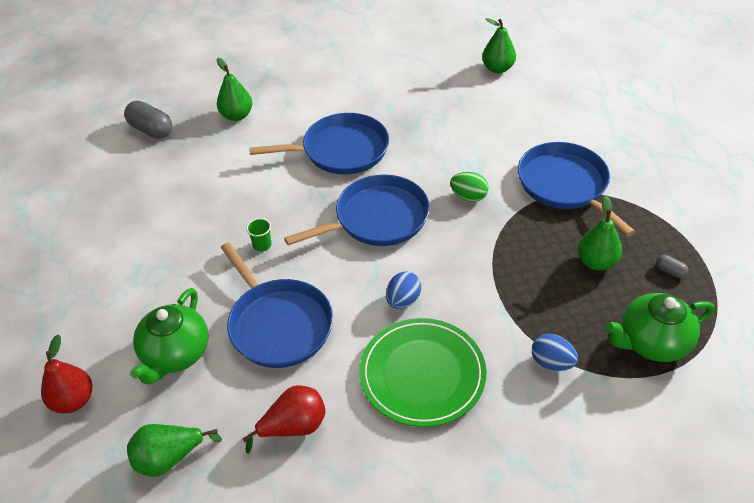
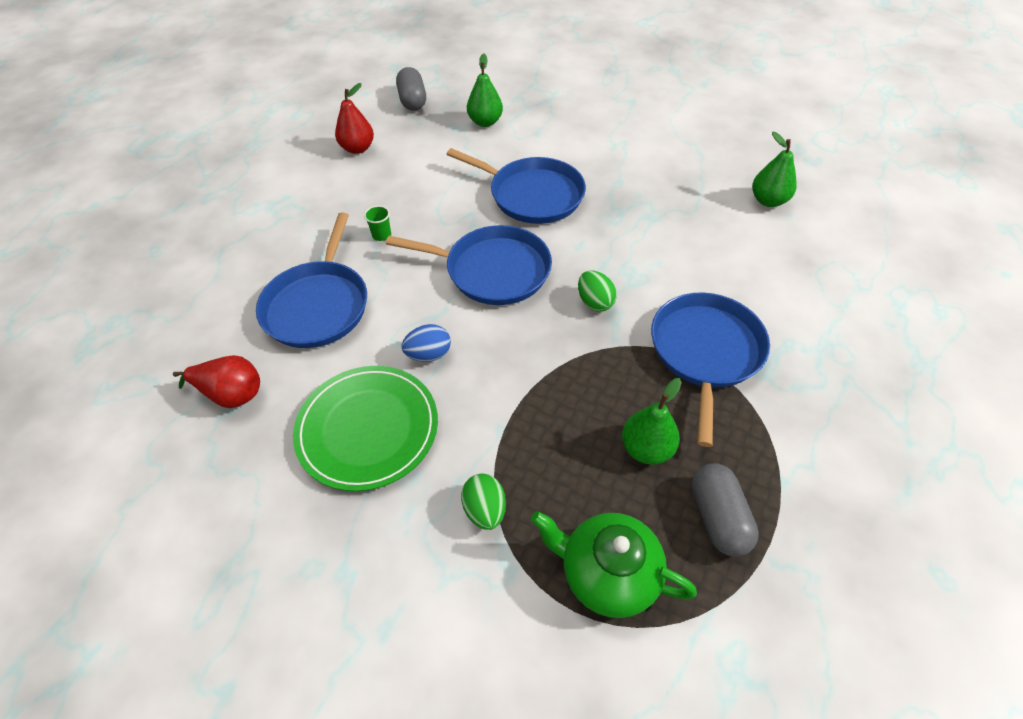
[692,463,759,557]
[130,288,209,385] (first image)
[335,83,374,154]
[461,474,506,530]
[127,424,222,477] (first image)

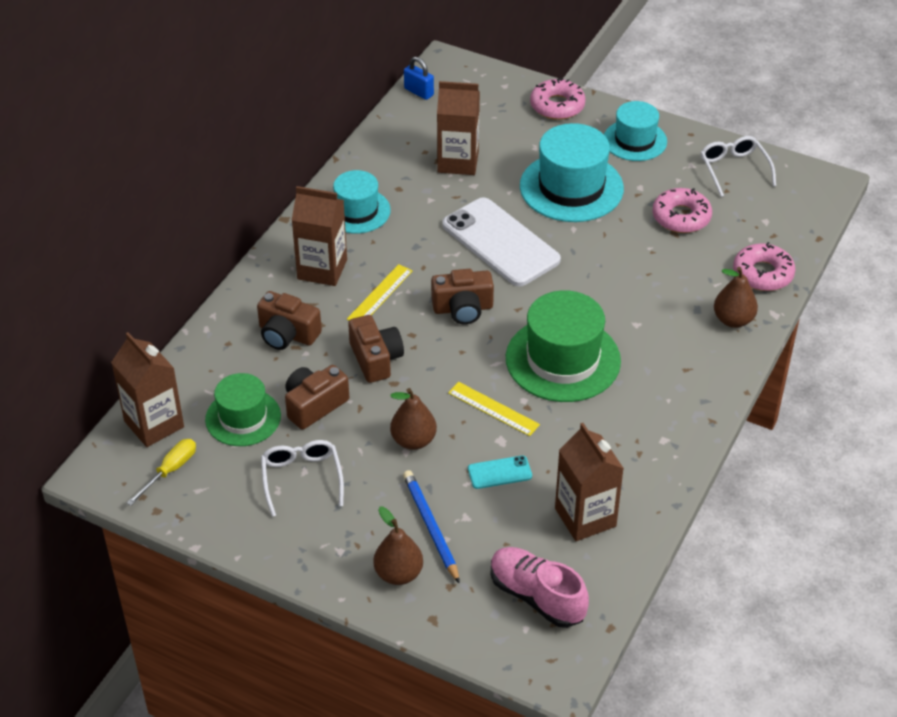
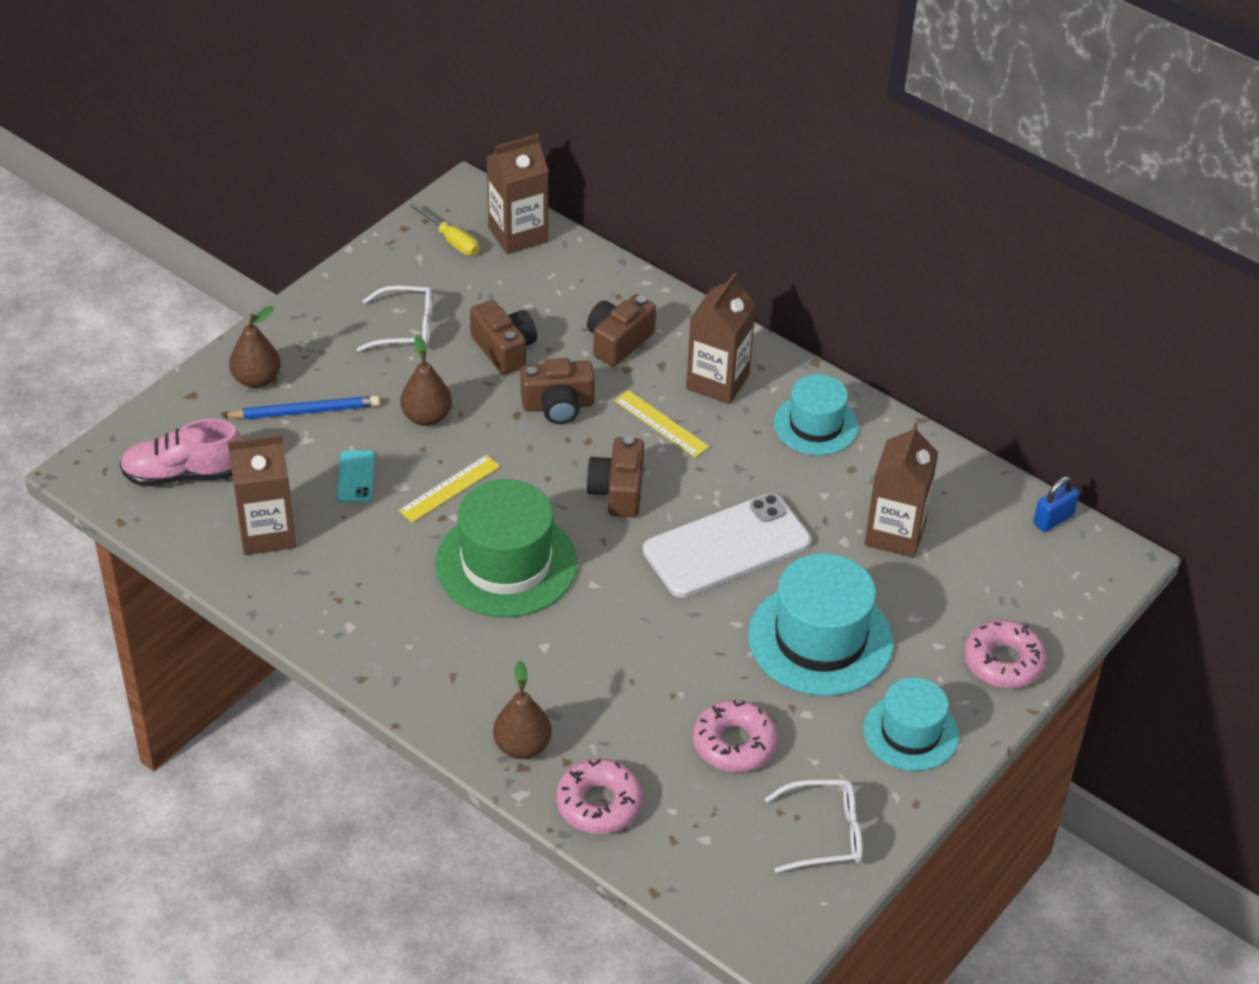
[205,373,281,446] (first image)
[120,419,242,486]

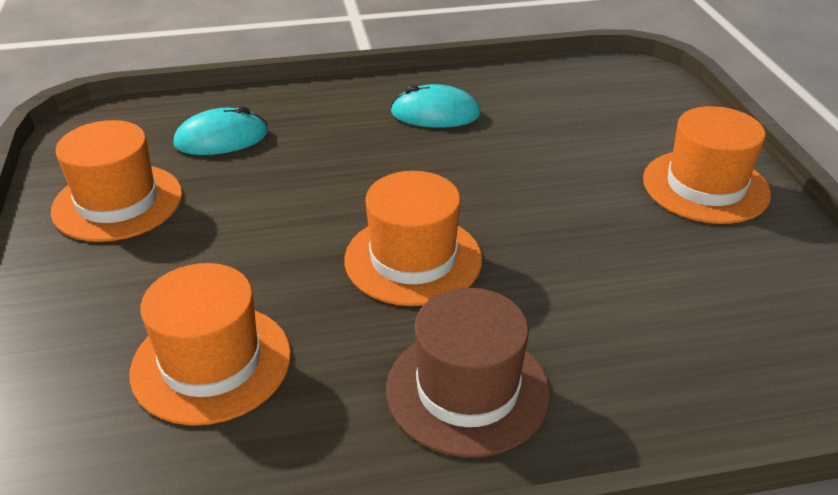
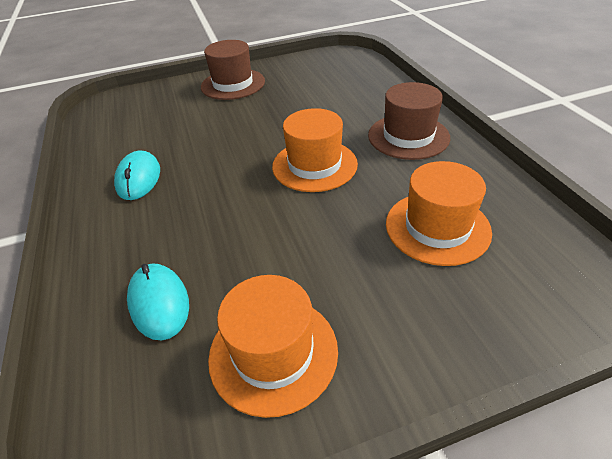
[201,40,265,100]

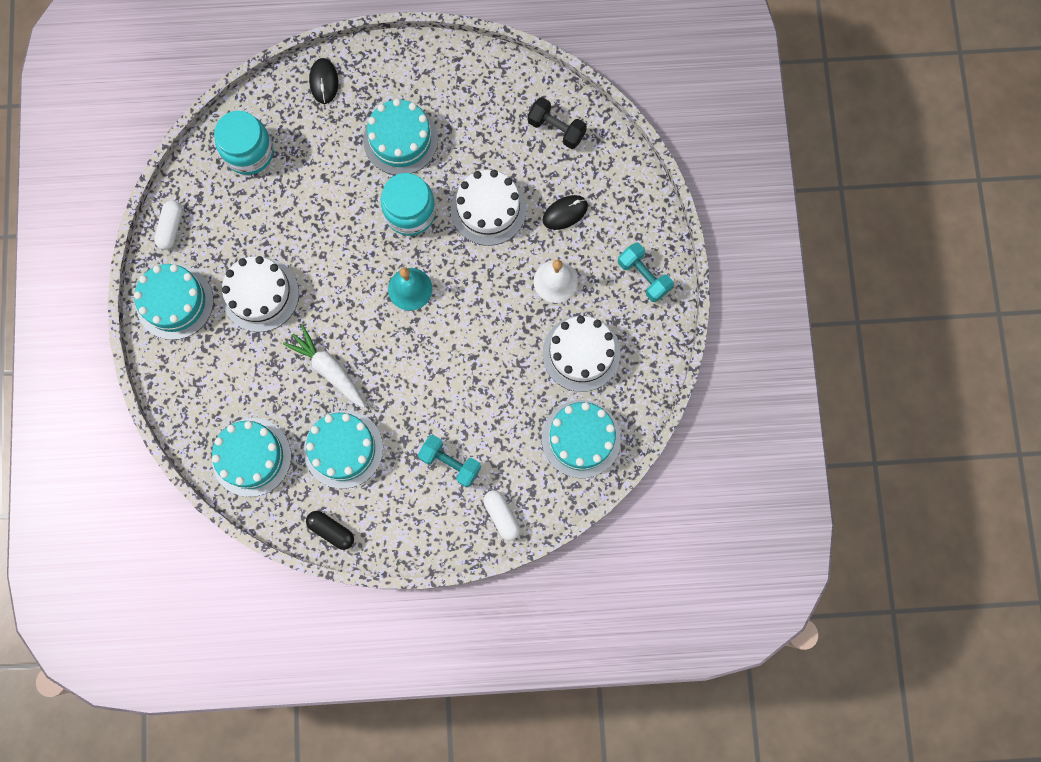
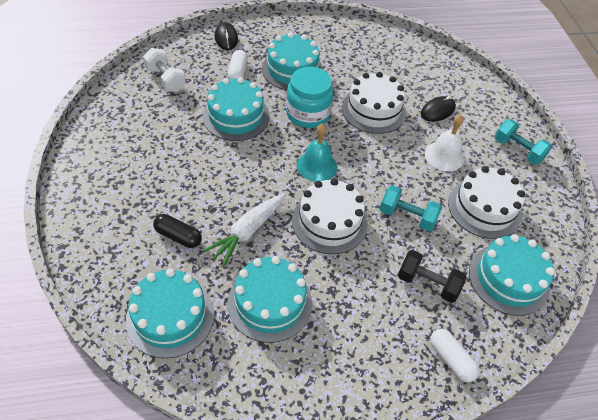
[398,250,466,303]
[143,48,186,92]
[228,50,248,79]
[292,178,368,254]
[203,77,269,141]
[203,194,285,267]
[380,185,442,231]
[153,214,202,248]

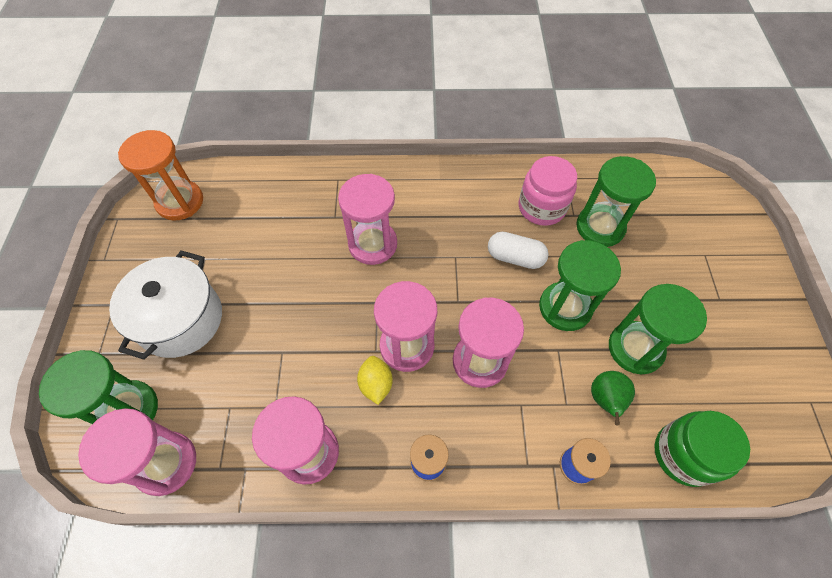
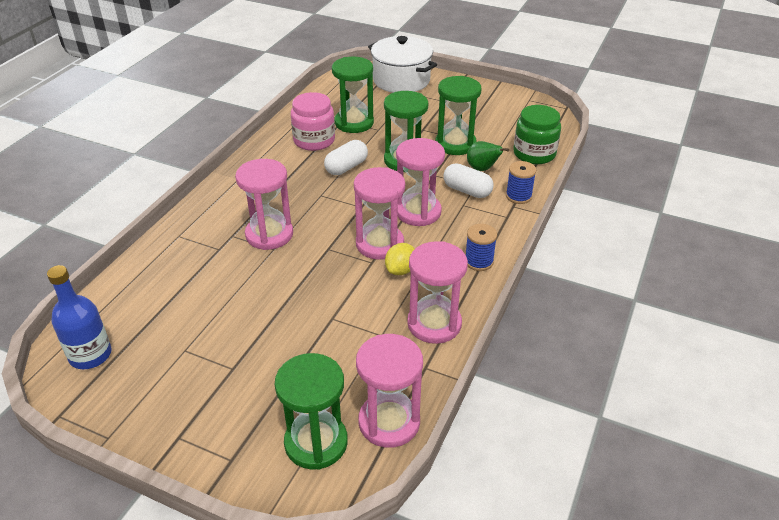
[47,265,112,369]
[368,36,437,93]
[385,243,414,275]
[443,163,493,198]

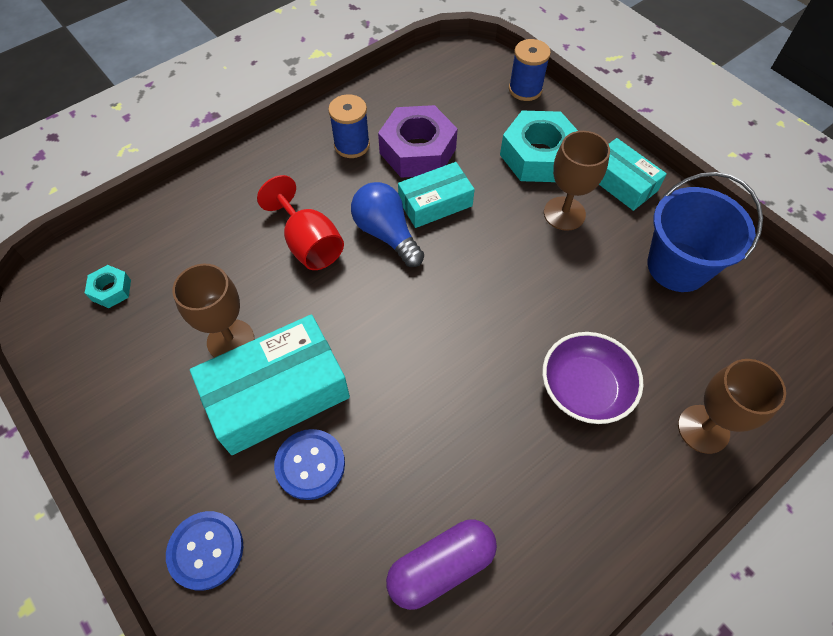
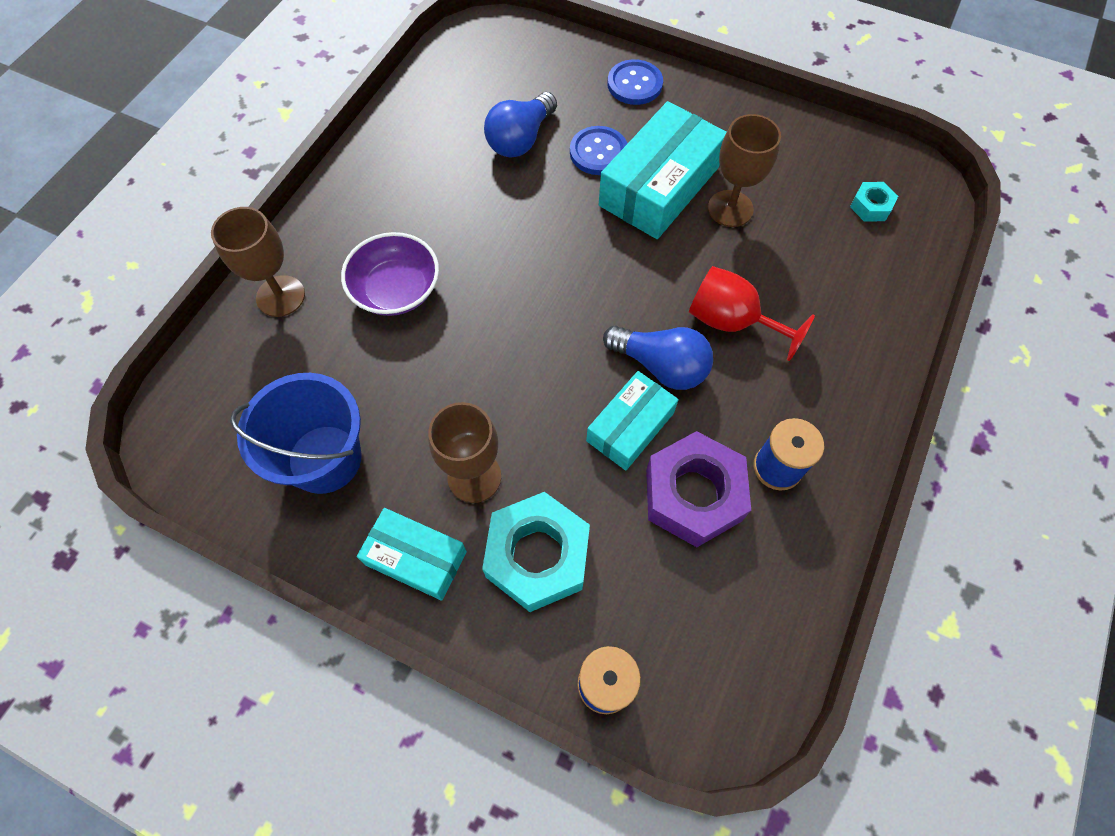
[386,519,497,610] (first image)
[484,92,557,158]

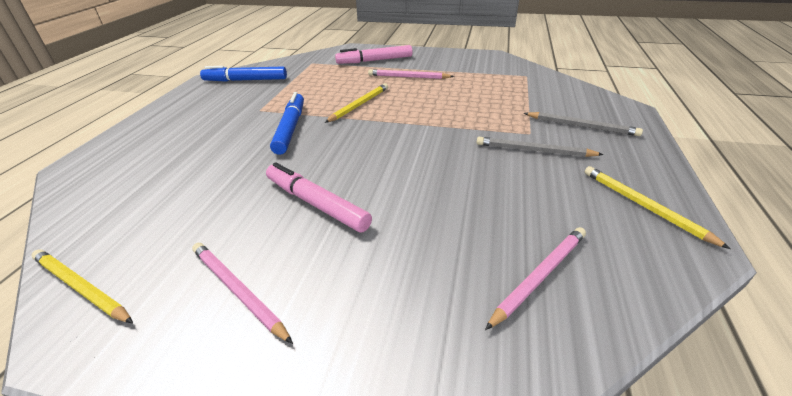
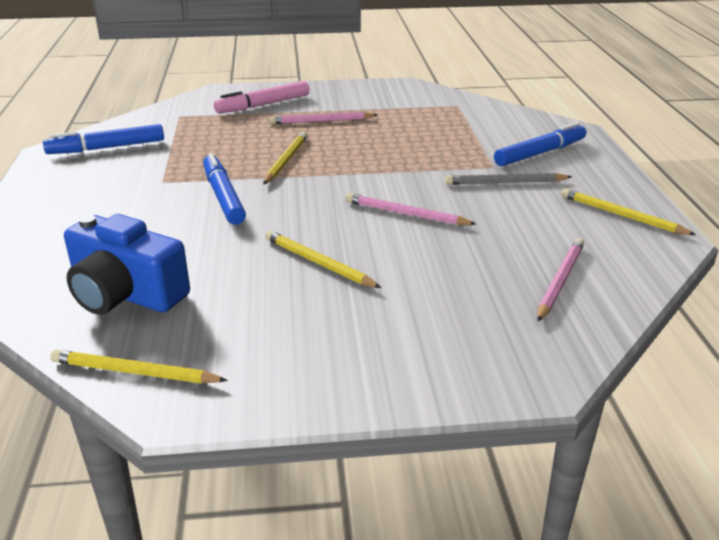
[494,122,586,166]
[265,231,381,288]
[346,193,476,225]
[64,214,190,315]

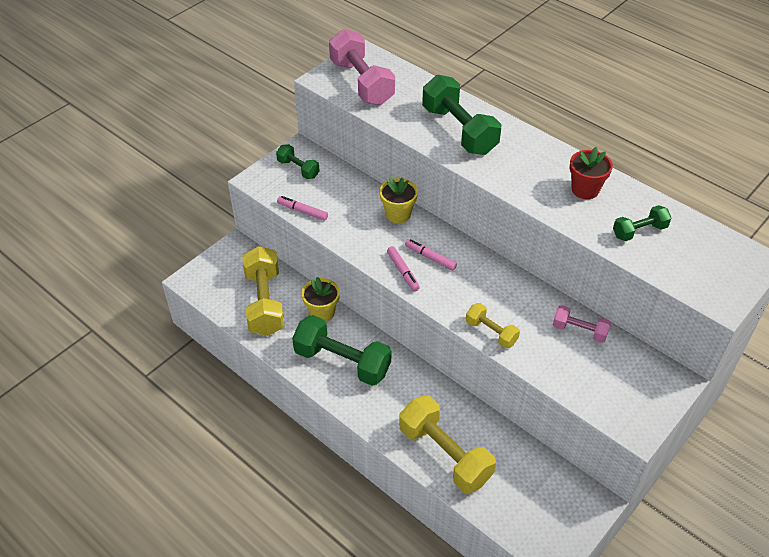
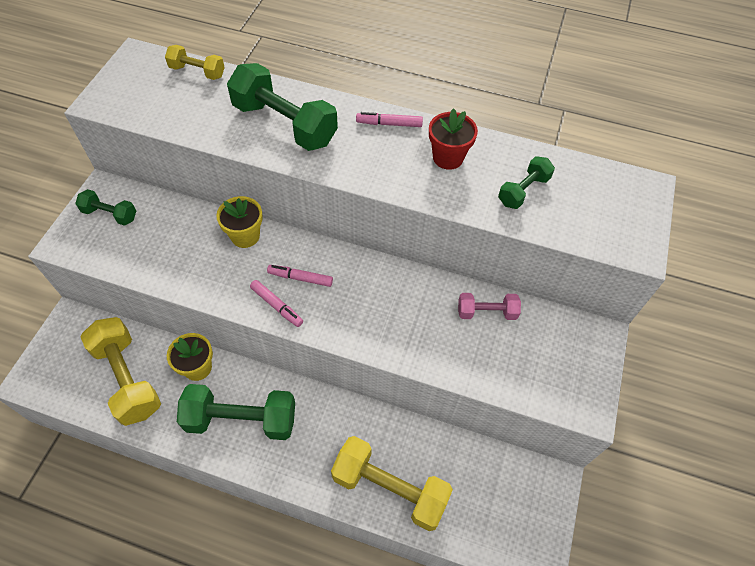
[329,29,395,105] (first image)
[356,112,423,127]
[165,45,225,80]

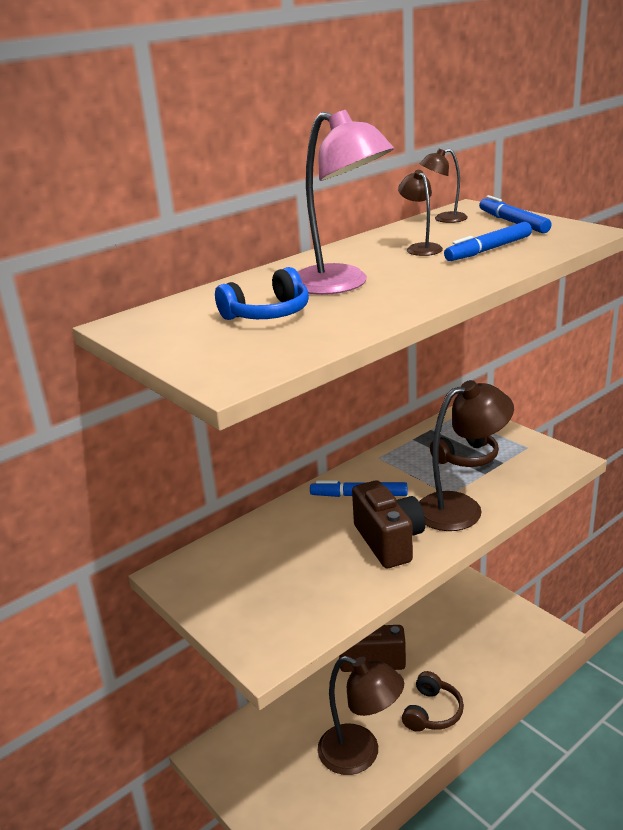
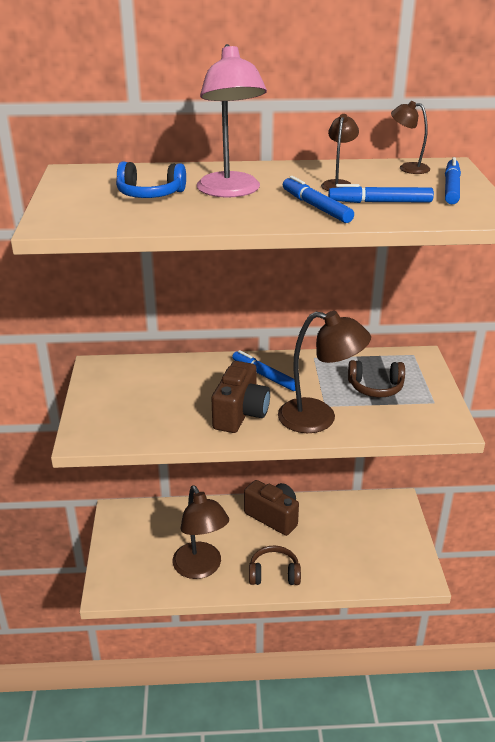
[249,545,301,585]
[283,176,354,223]

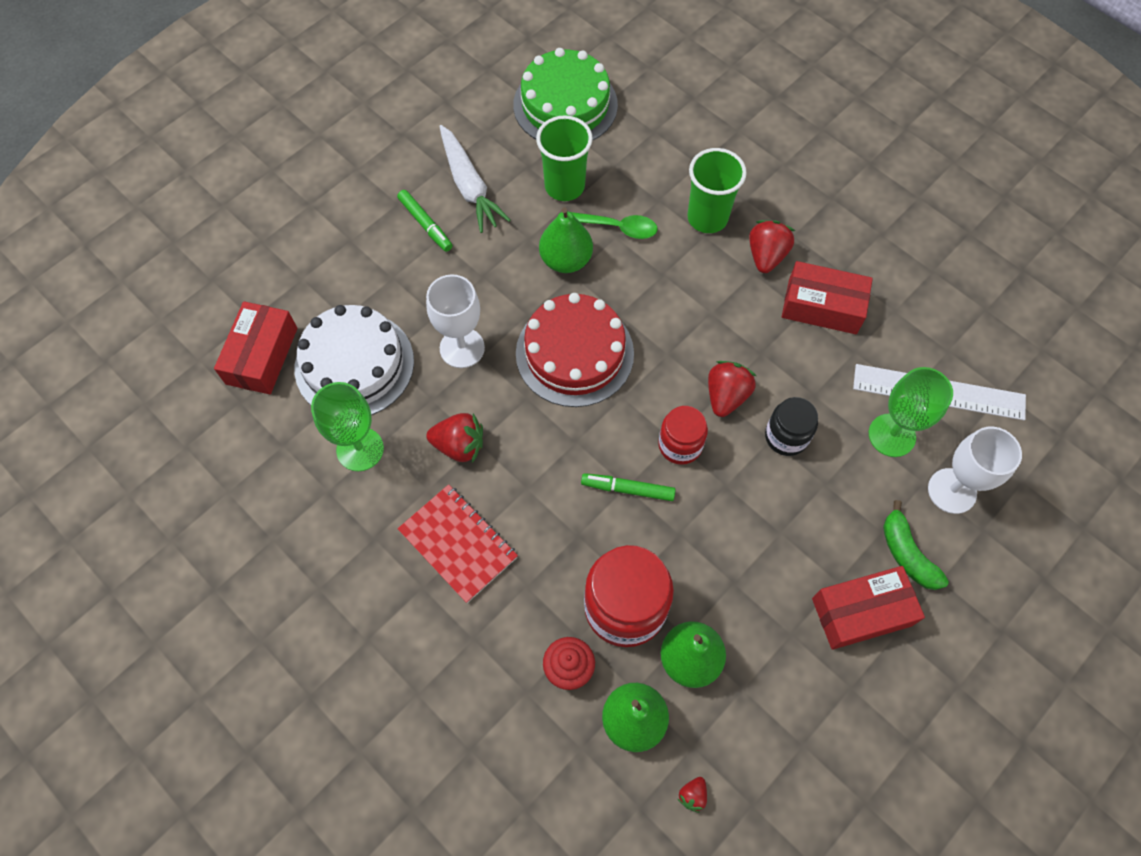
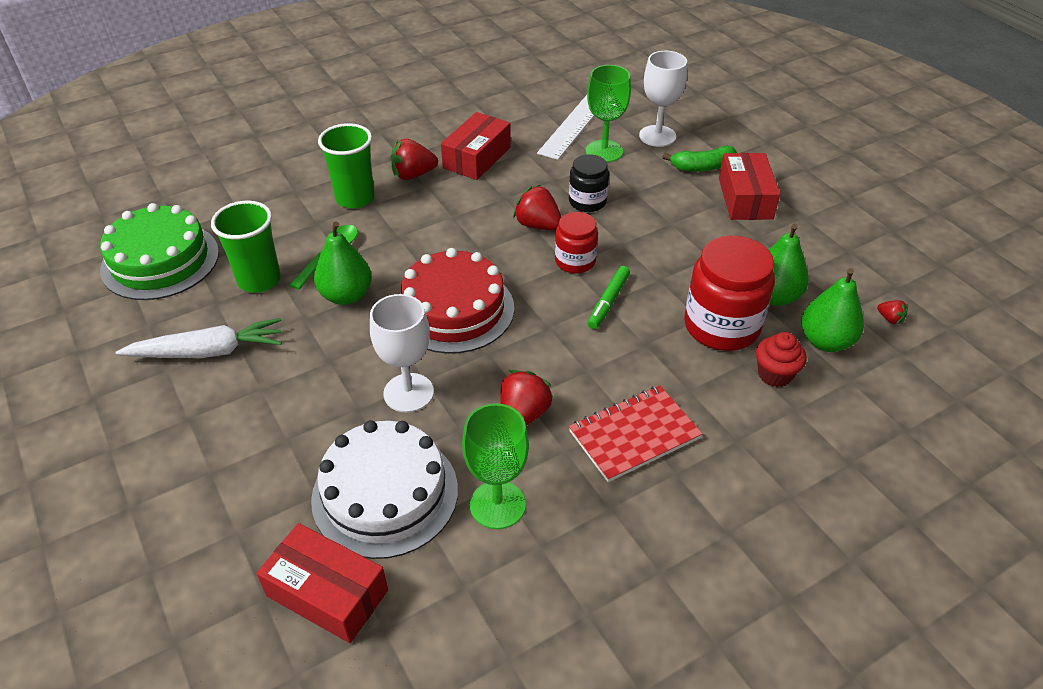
[397,190,453,252] (first image)
[391,139,438,180]

